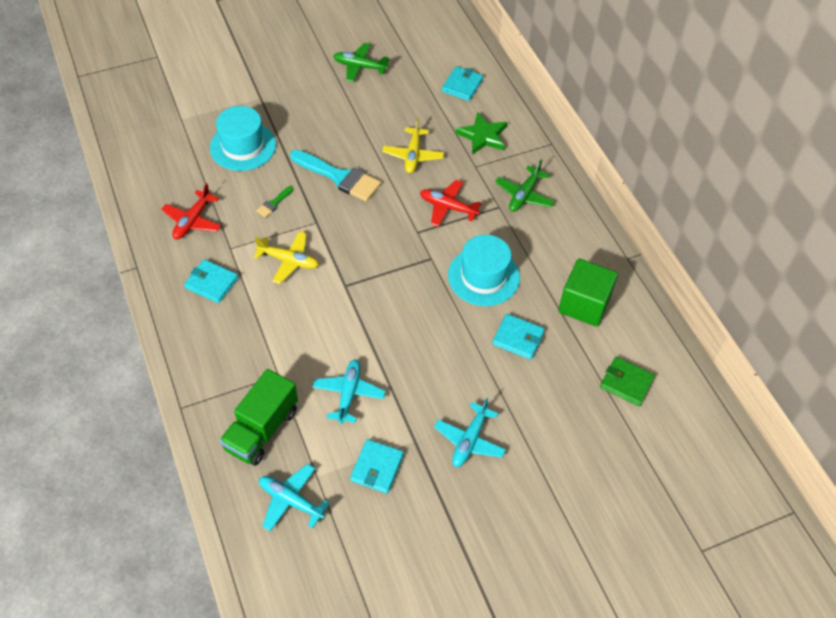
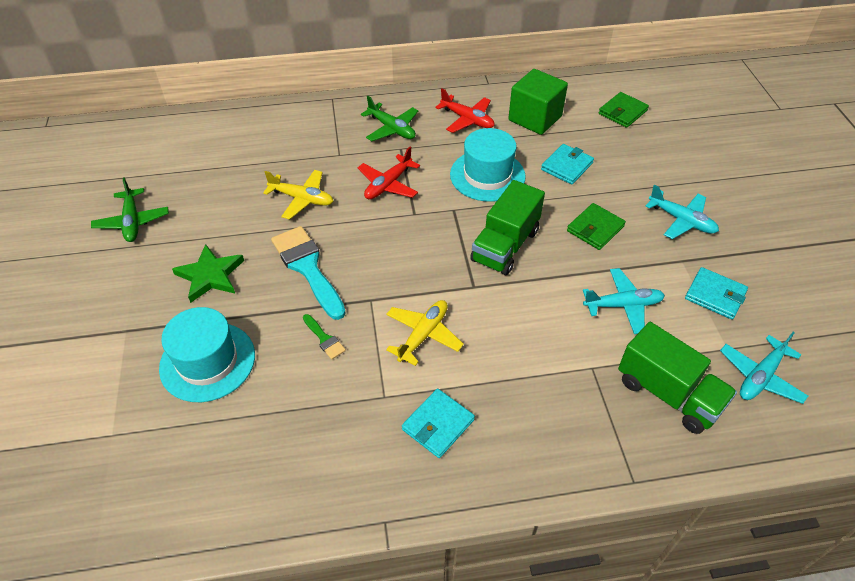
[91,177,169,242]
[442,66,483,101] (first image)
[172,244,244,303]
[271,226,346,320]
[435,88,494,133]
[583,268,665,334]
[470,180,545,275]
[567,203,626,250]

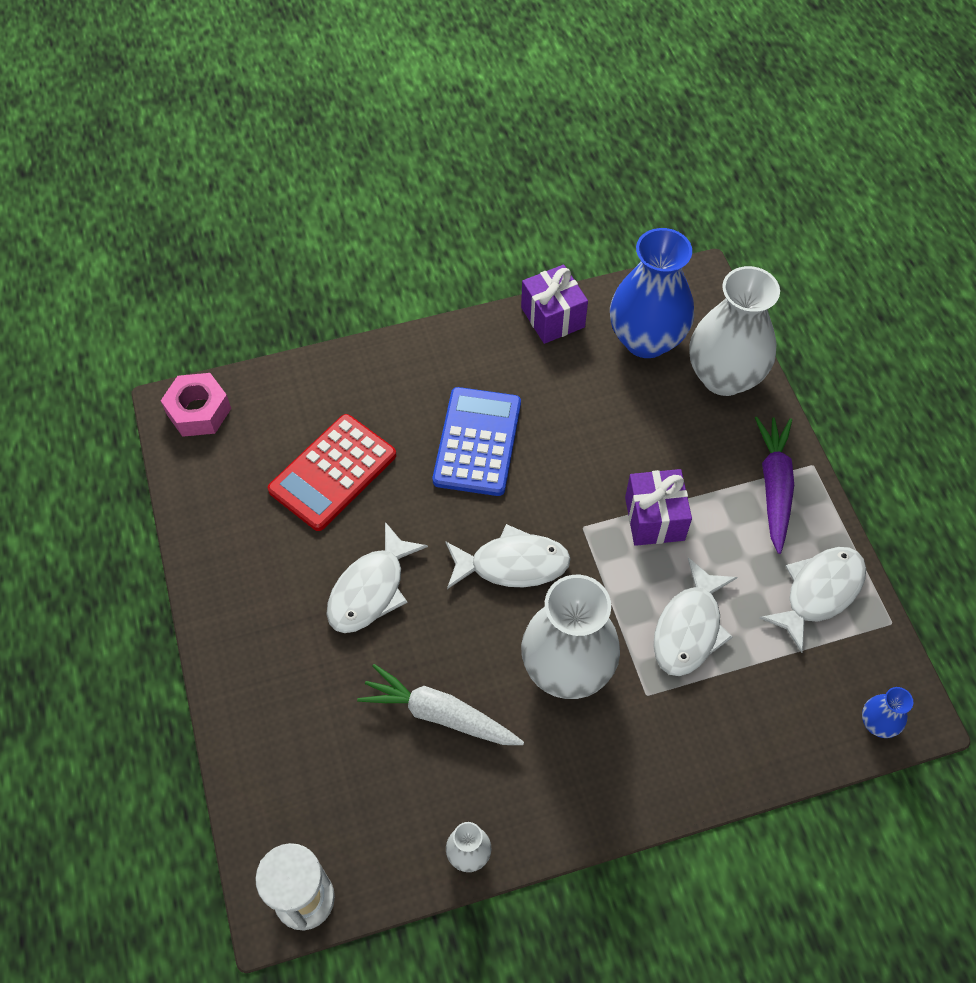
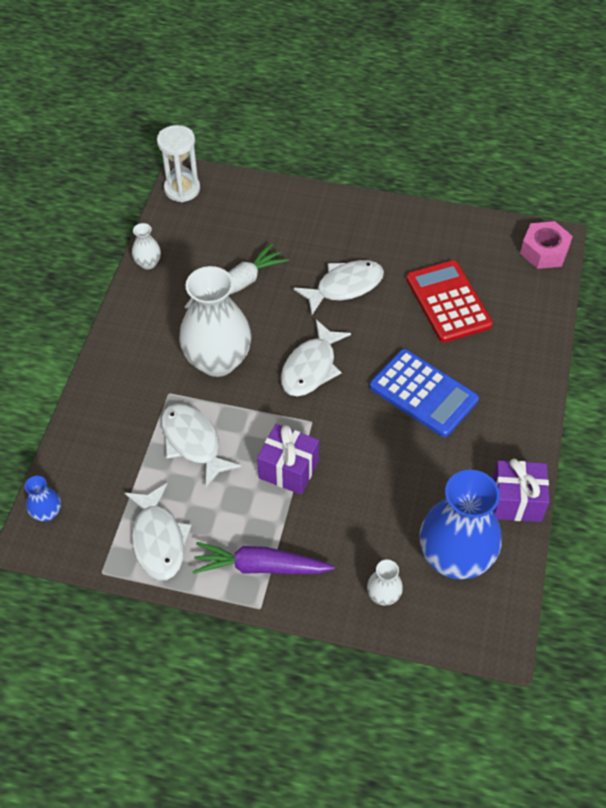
[367,560,403,606]
[192,542,335,574]
[293,260,384,315]

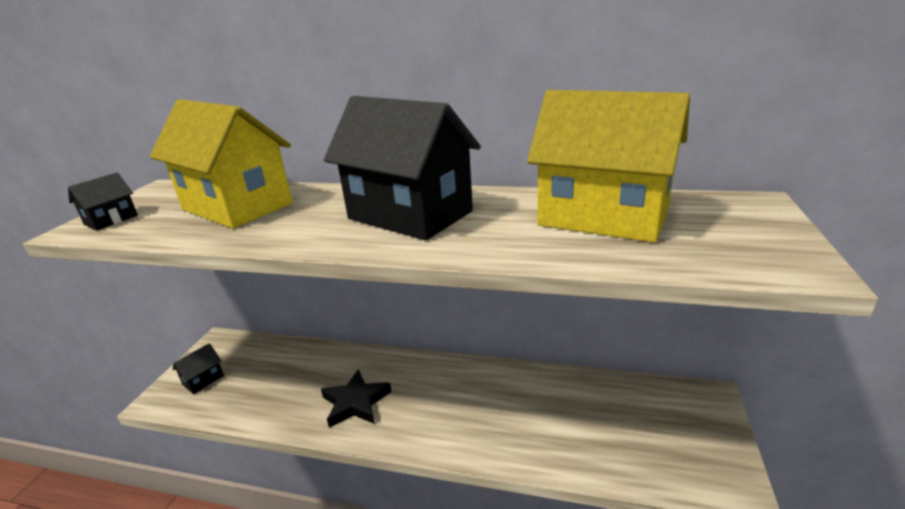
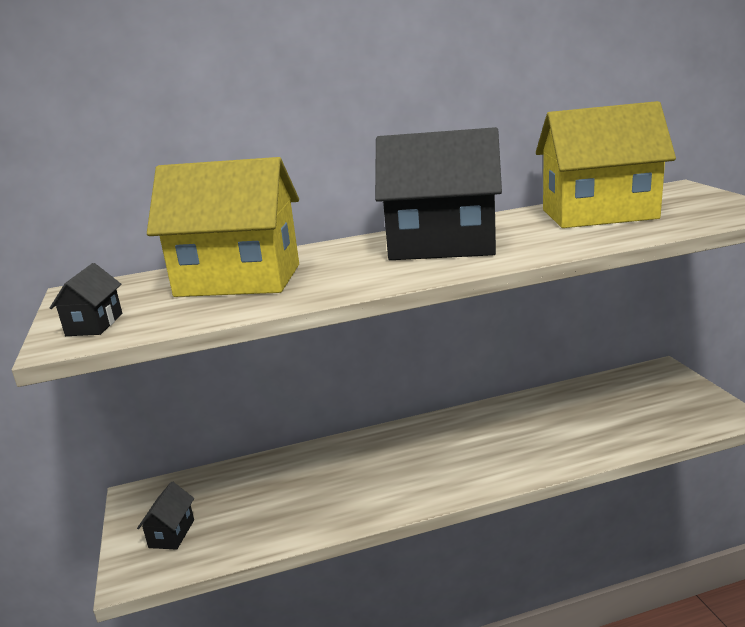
[321,369,392,428] (first image)

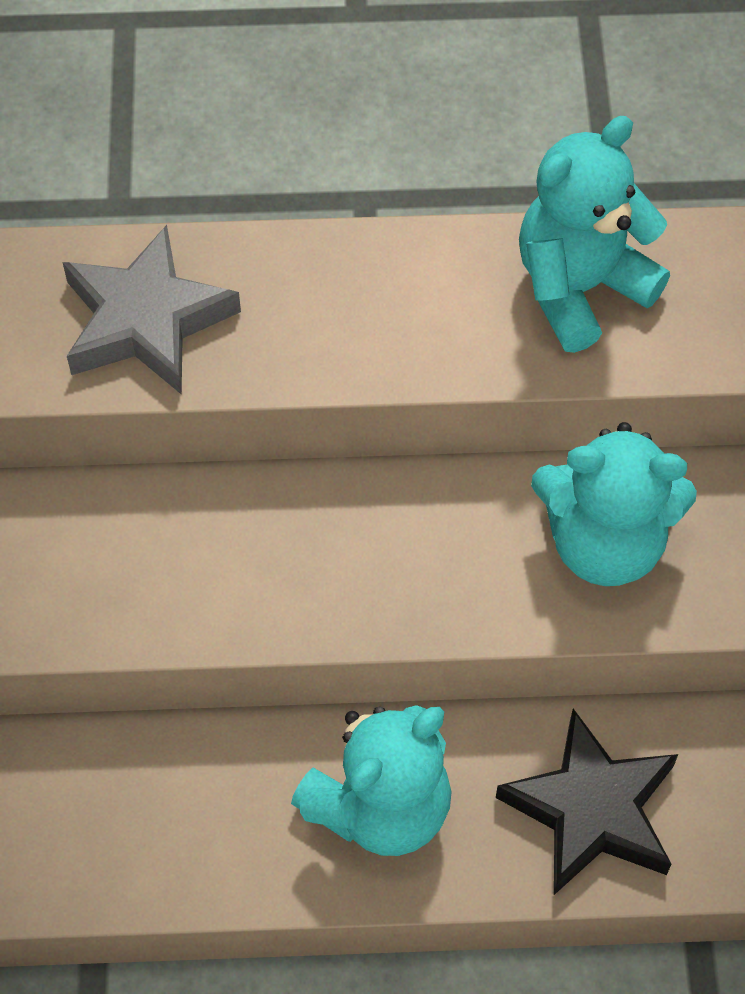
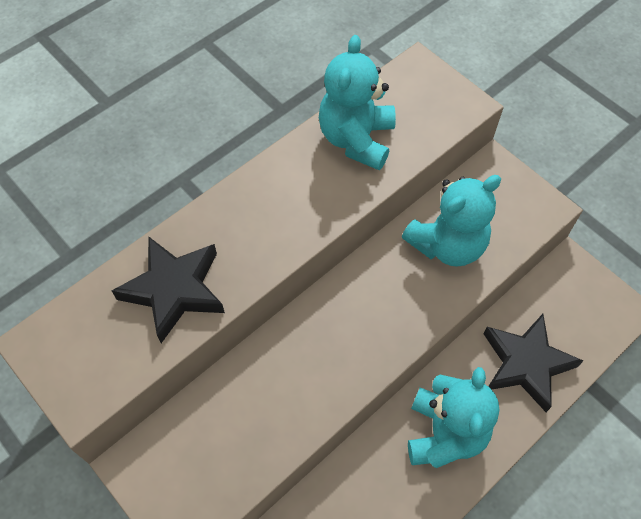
[112,236,225,343]

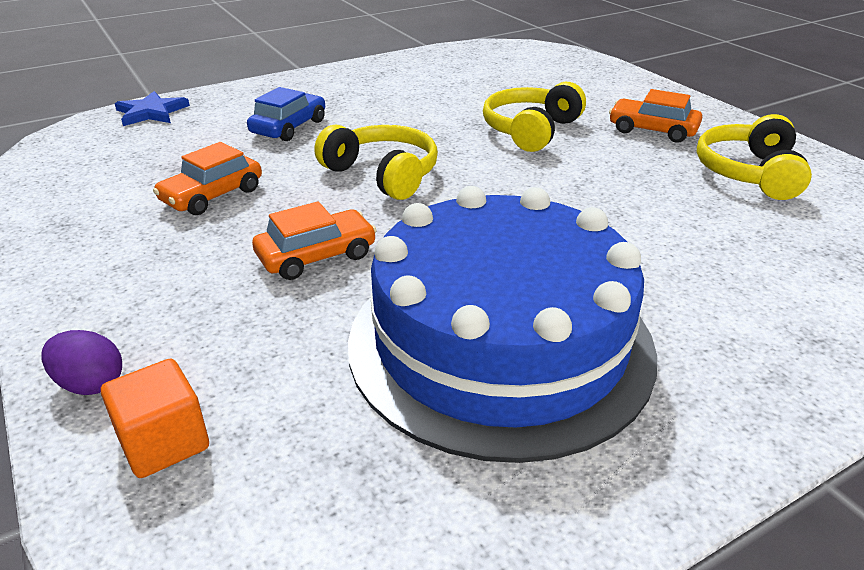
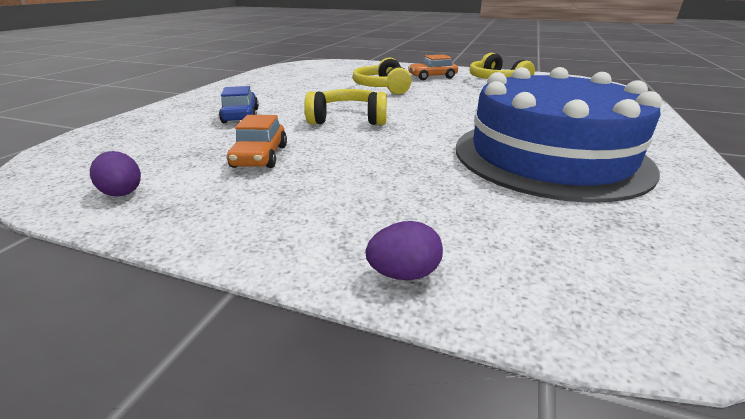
[115,91,190,126] (first image)
[252,201,377,280] (first image)
[101,359,209,478] (first image)
[90,151,141,196]

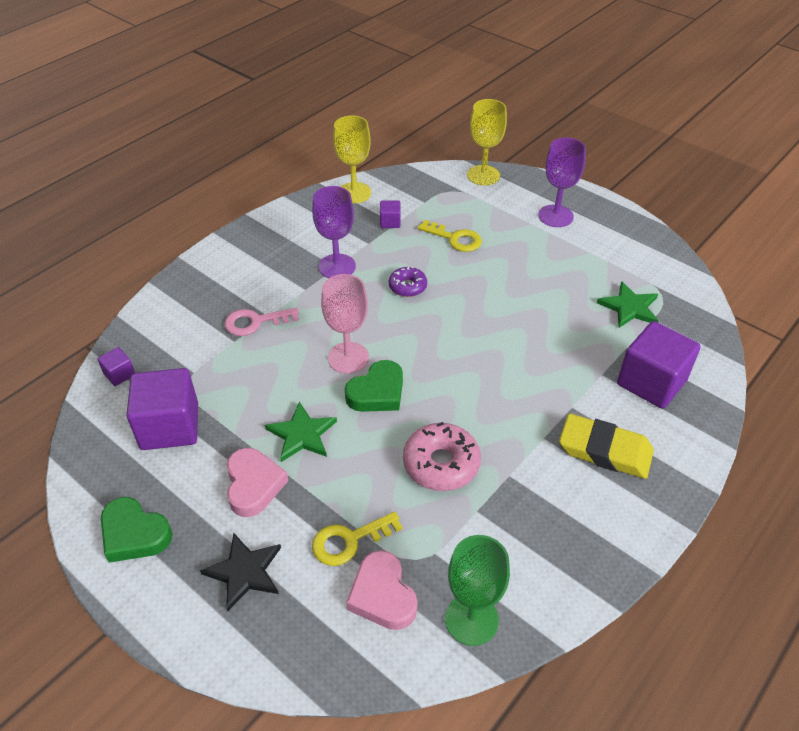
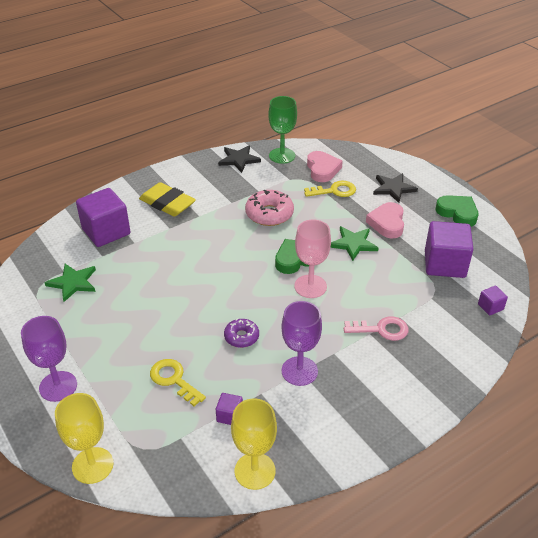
[218,145,261,173]

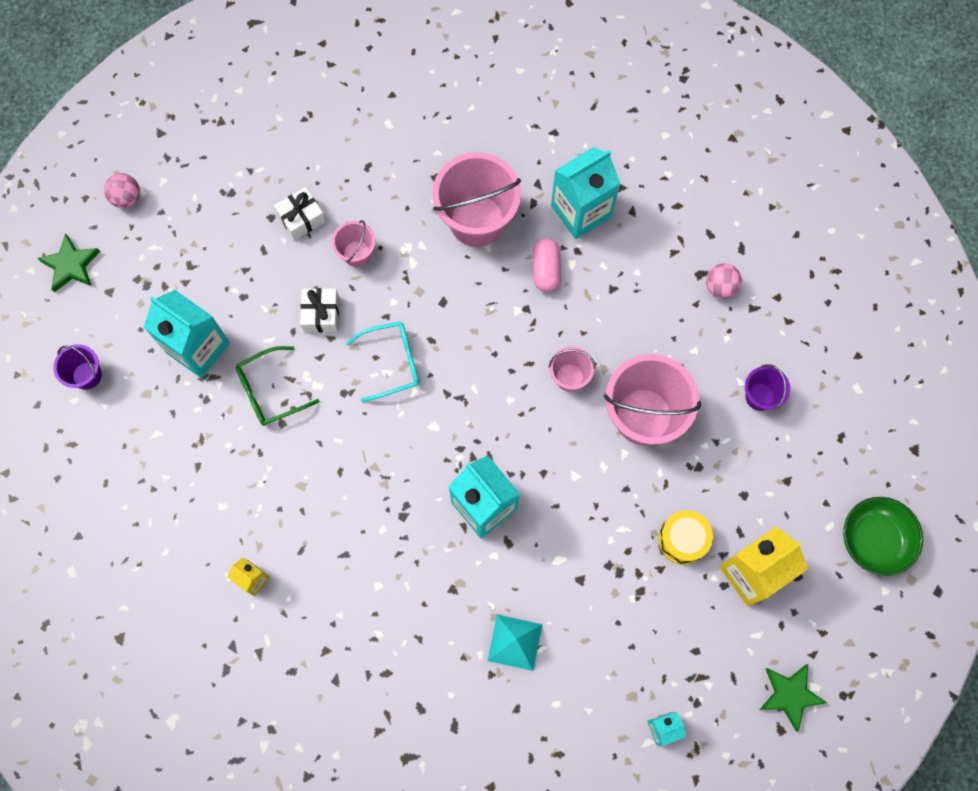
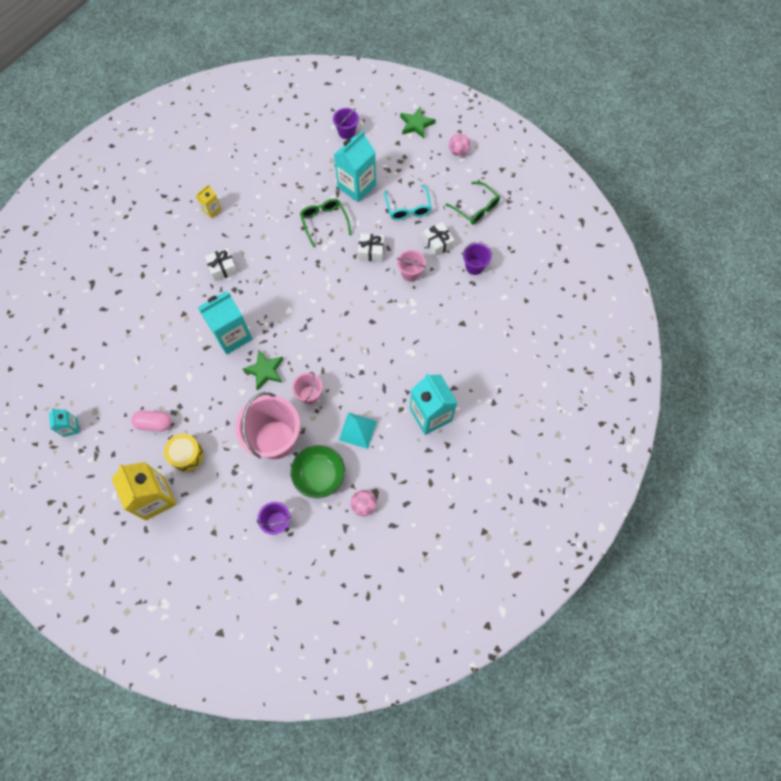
[432,152,521,247] (first image)
[131,411,172,431]
[384,184,432,220]
[291,445,345,498]
[339,413,377,449]
[243,350,283,390]
[445,181,500,225]
[462,241,492,275]
[205,248,238,281]

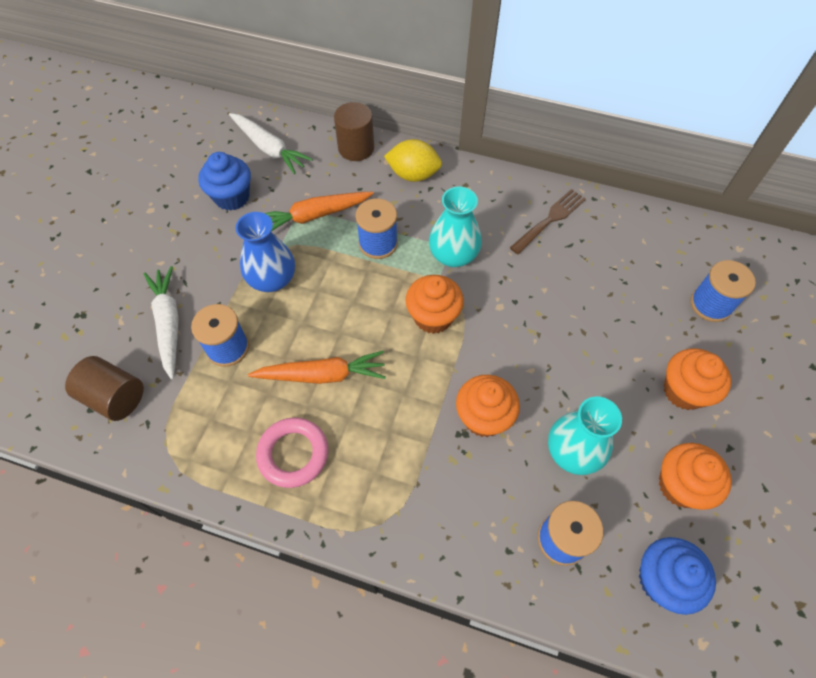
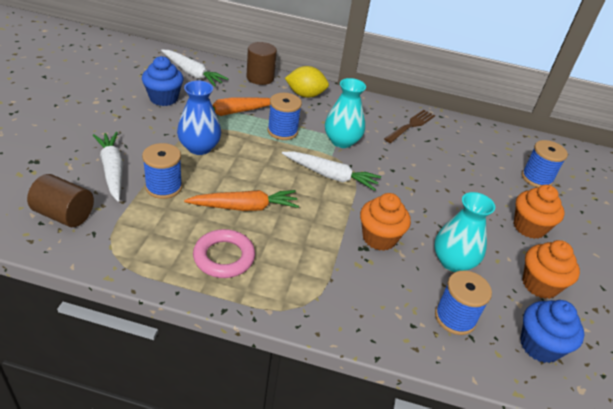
[282,151,381,191]

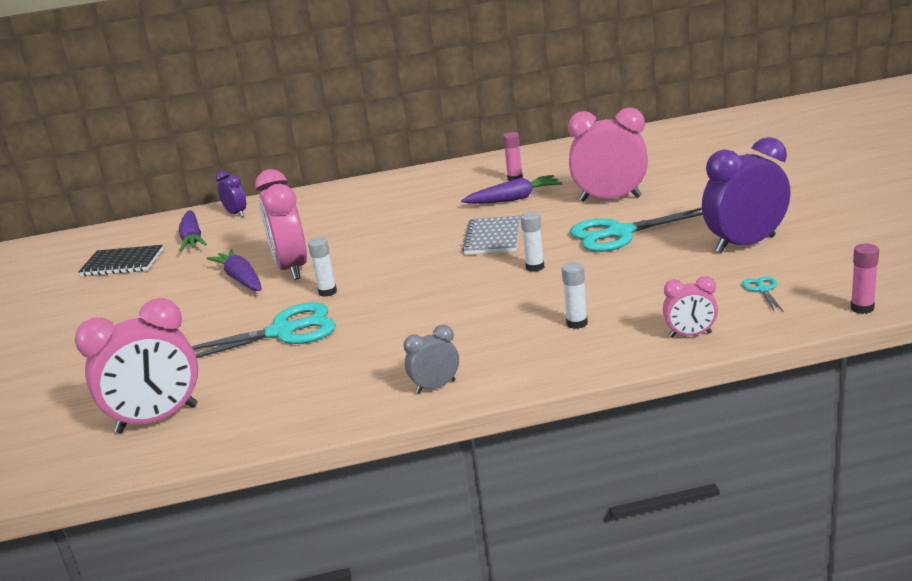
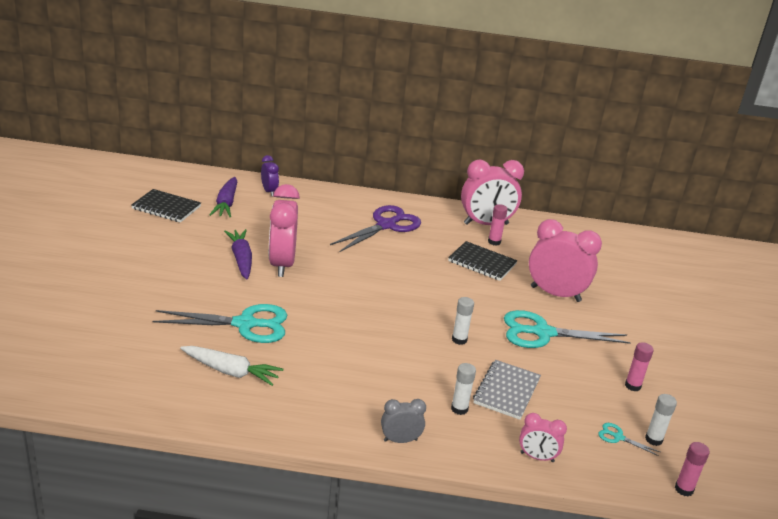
[625,342,654,391]
[448,241,517,281]
[473,360,541,420]
[645,394,677,446]
[598,423,660,456]
[461,159,524,225]
[381,399,426,443]
[330,205,421,252]
[180,346,283,386]

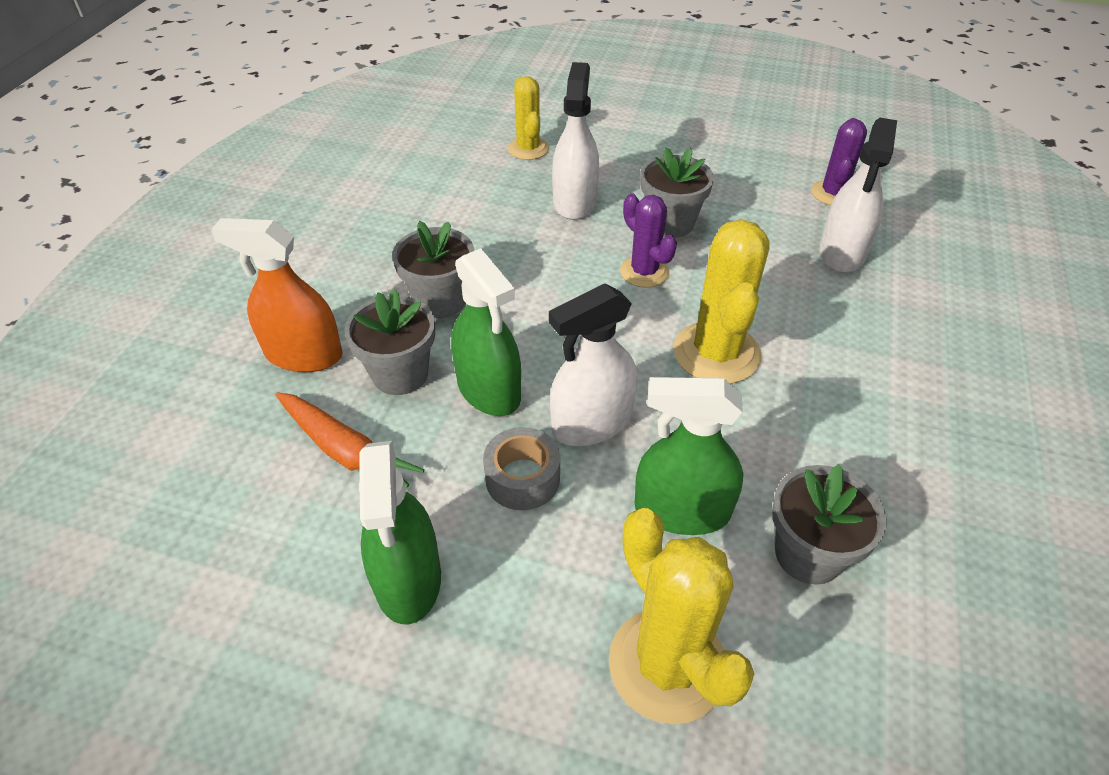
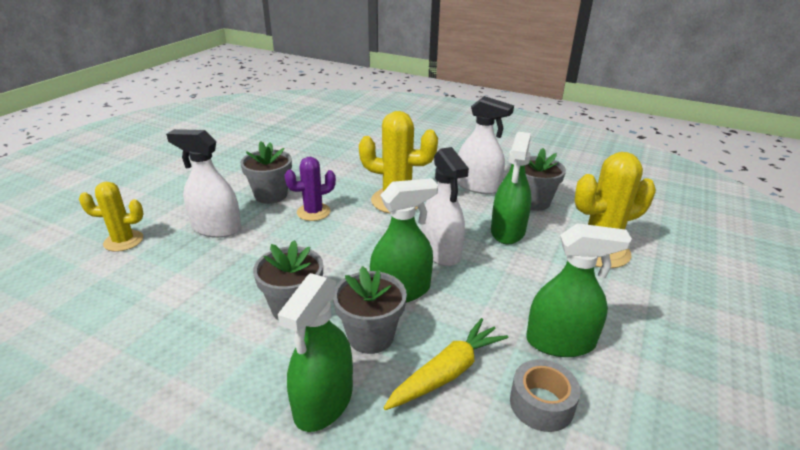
[811,118,867,205] (first image)
[457,96,514,194]
[278,273,353,432]
[383,318,509,410]
[510,359,580,432]

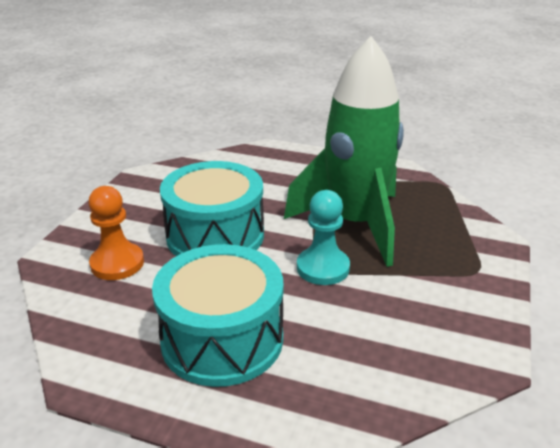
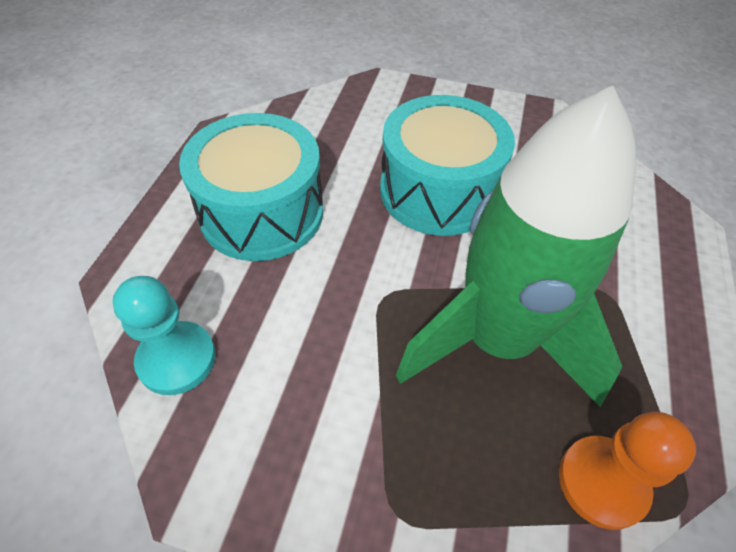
[559,412,696,530]
[113,276,216,395]

